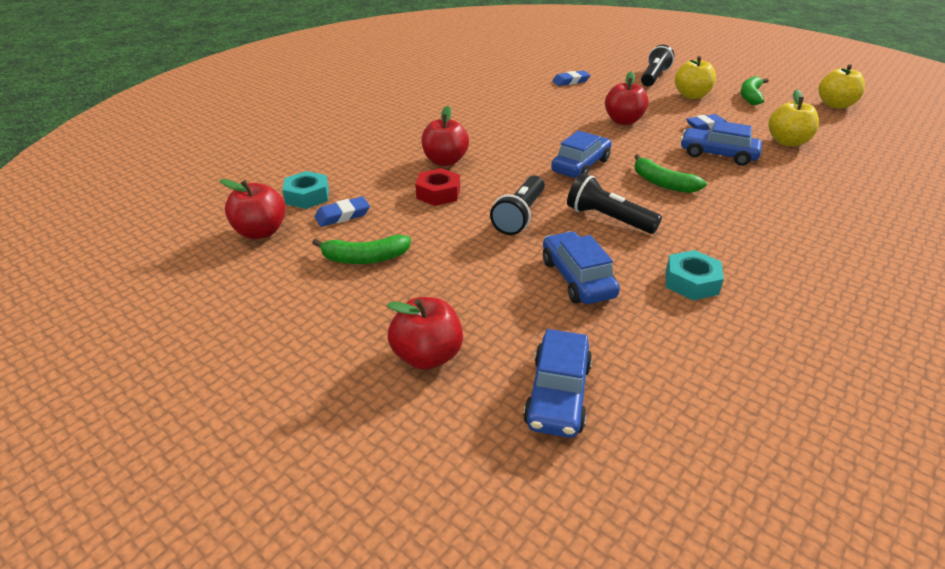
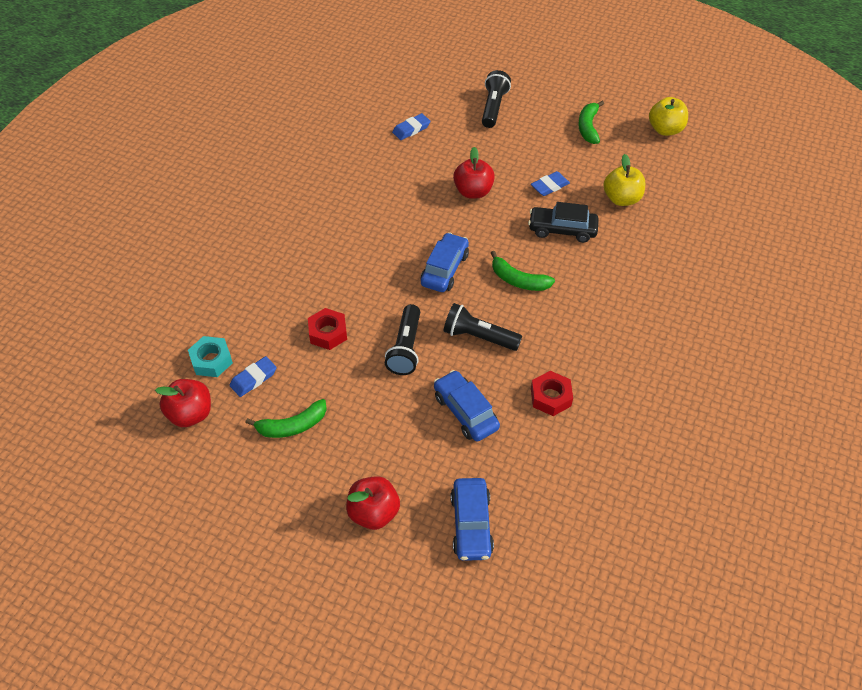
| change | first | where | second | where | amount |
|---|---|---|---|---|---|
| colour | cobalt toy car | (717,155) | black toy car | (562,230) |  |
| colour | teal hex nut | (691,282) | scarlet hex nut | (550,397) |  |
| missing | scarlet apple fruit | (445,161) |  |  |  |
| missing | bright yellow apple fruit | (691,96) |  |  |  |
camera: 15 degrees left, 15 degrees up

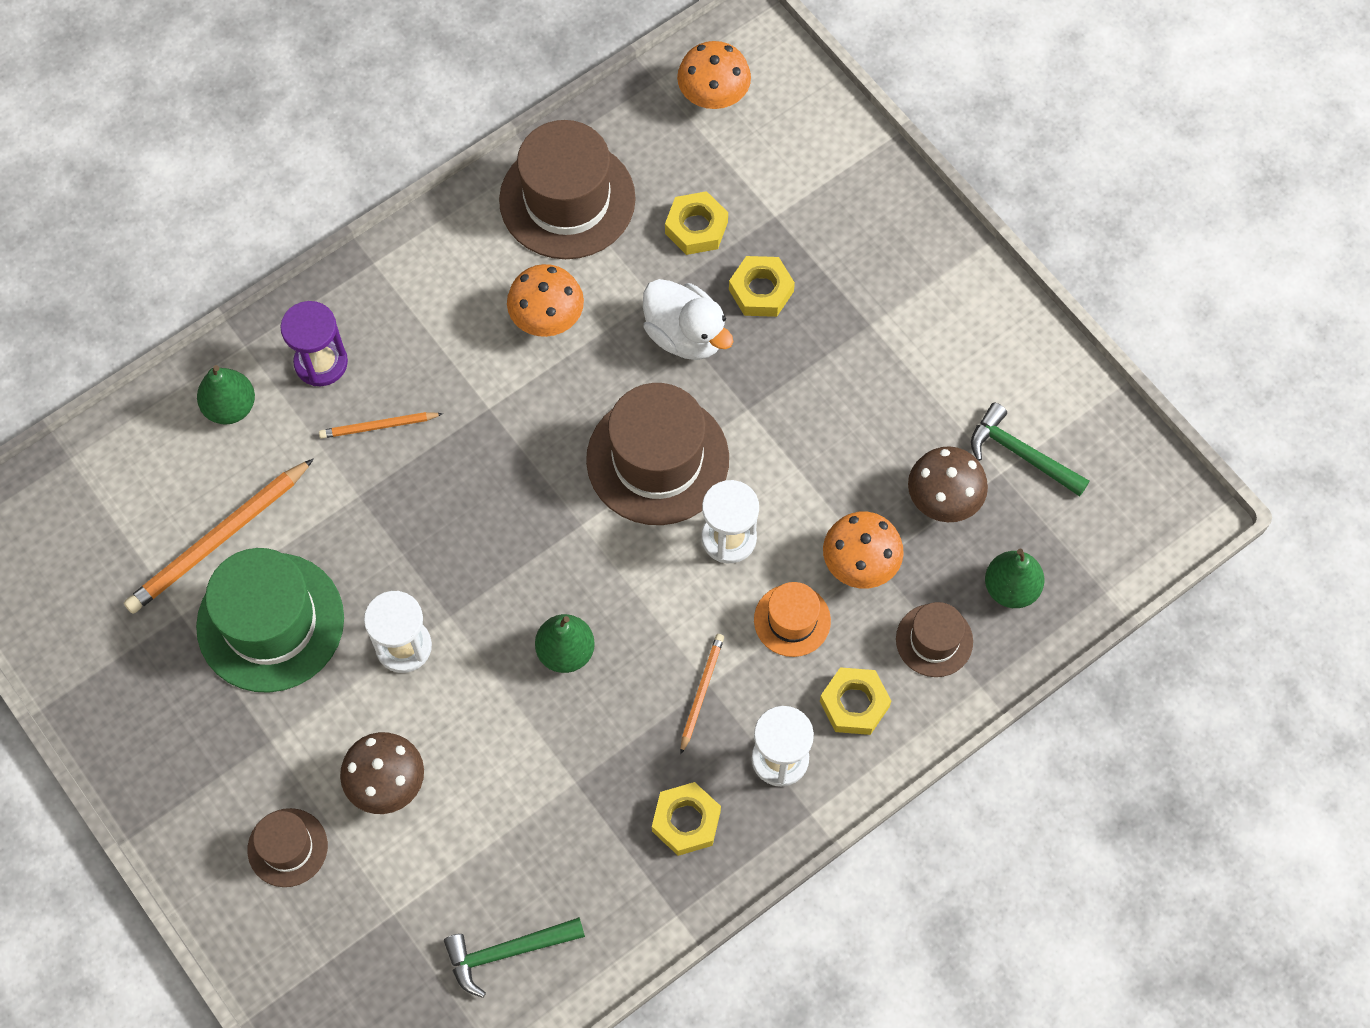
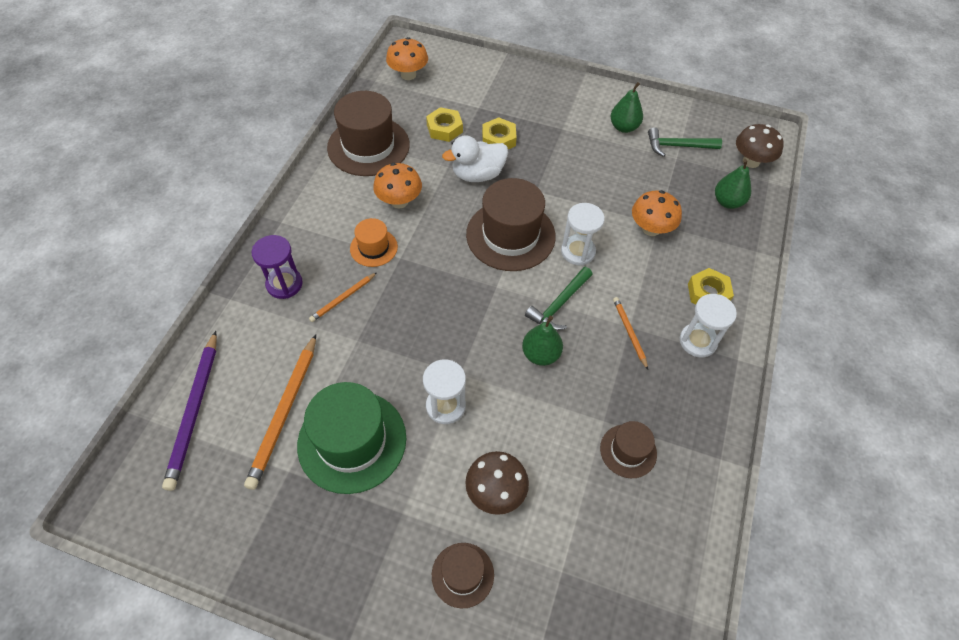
| change | first | where | second | where | amount |
|---|---|---|---|---|---|
| appeared |  |  | violet pencil | (195,411) |  |
| relocated | bright orange tall hat | (792,620) |  | (373,248) |  |
| spun | white toy duck | (685,335) |  | (477,174) | 150 degrees clockwise |
| relocated | leaf-green hammer | (507,952) |  | (559,304) |  |
| relocated | dark brown tall hat | (934,640) |  | (628,451) |  |
| relocated | leaf-green pear fruit | (230,407) |  | (624,127) |  |
| relocated | dark brown mushroom | (943,499) |  | (751,161) |  |
| missing | bright yellow hex nut | (686,821) |  |  |  |
camera: 35 degrees left, 10 degrees down

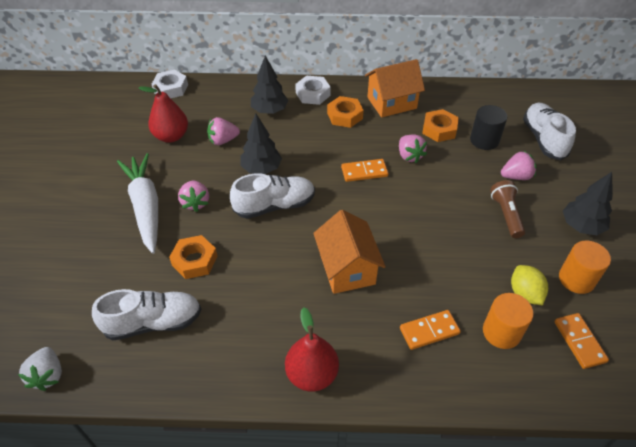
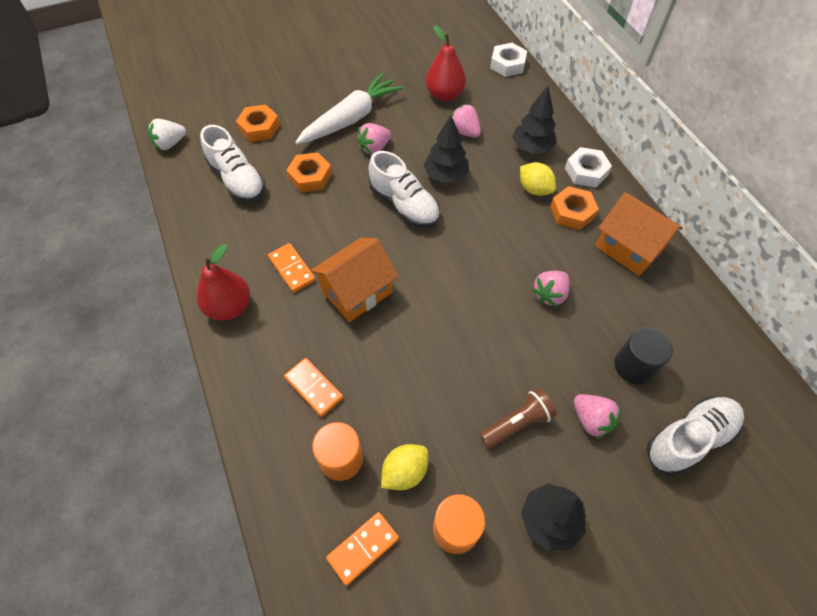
| change | first | where | second | where | amount |
|---|---|---|---|---|---|
| relocated | bright orange hex nut | (439,129) |  | (259,128) |  |
| relocated | bright orange domino tile | (364,172) |  | (292,269) |  |
| appeared |  |  | bright yellow citrus fruit | (534,189) |  |
camera: 65 degrees right, 10 degrees up

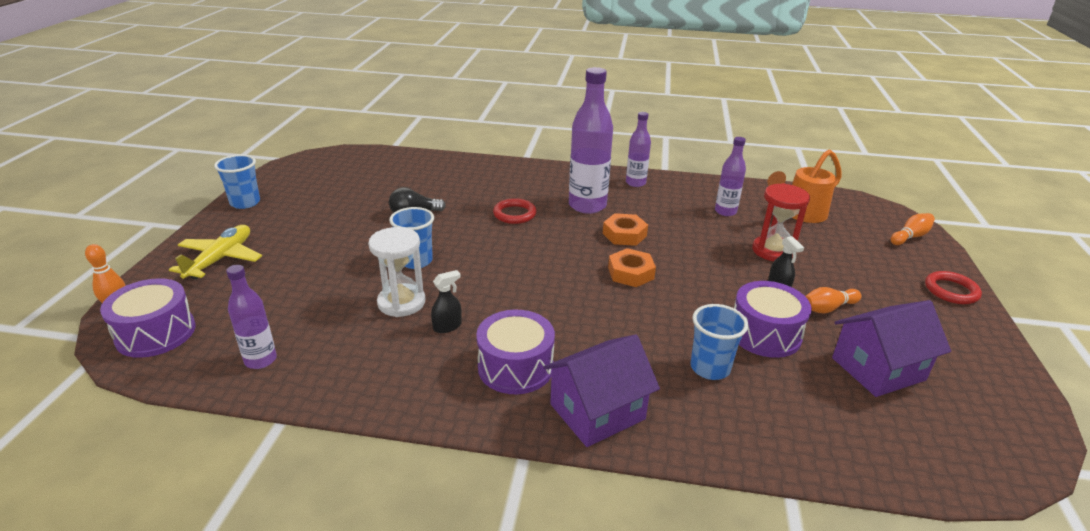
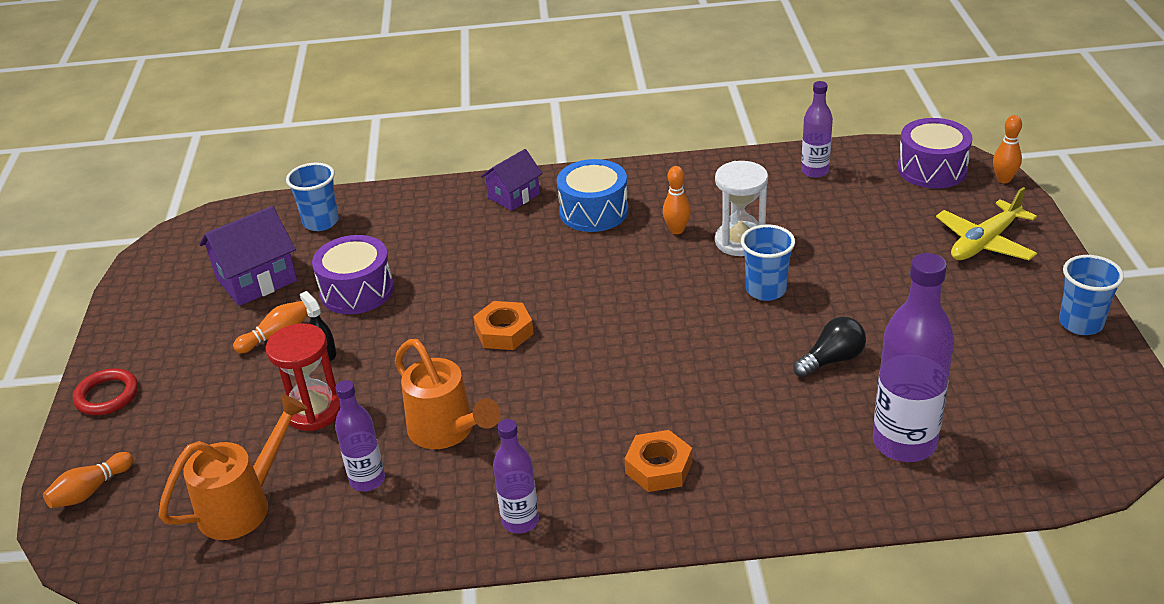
| change | first | where | second | where | amount |
|---|---|---|---|---|---|
| relocated | cobalt tumbler | (710,368) |  | (321,222) |  |
| appeared |  |  | bright orange watering pot | (447,431) |  |
| size | violet house | (597,412) |  | (514,196) | x0.65 |
| colour | violet toy drum | (515,367) | cobalt toy drum | (594,211) |  |
| relocated | bright orange hex nut | (624,234) |  | (658,467) |  |
| exchanged | black spray cleaner | (447,326) | bright orange tenpin | (677,230) |  |
| relocated | violet bottle | (587,206) |  | (904,443) |  |
| spun | bright yellow plane | (221,259) |  | (984,243) | 45 degrees clockwise |
| missing | scarlet torus | (514,214) |  |  |  |
camera: 170 degrees right, 5 degrees up

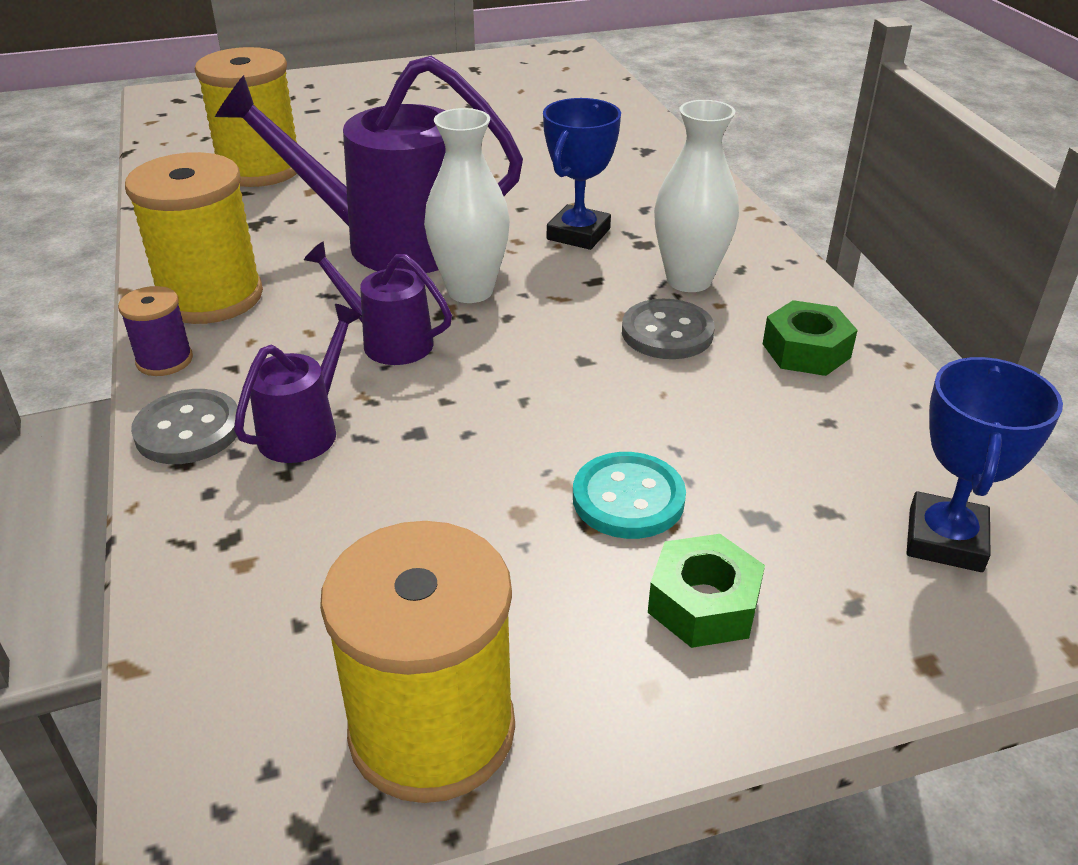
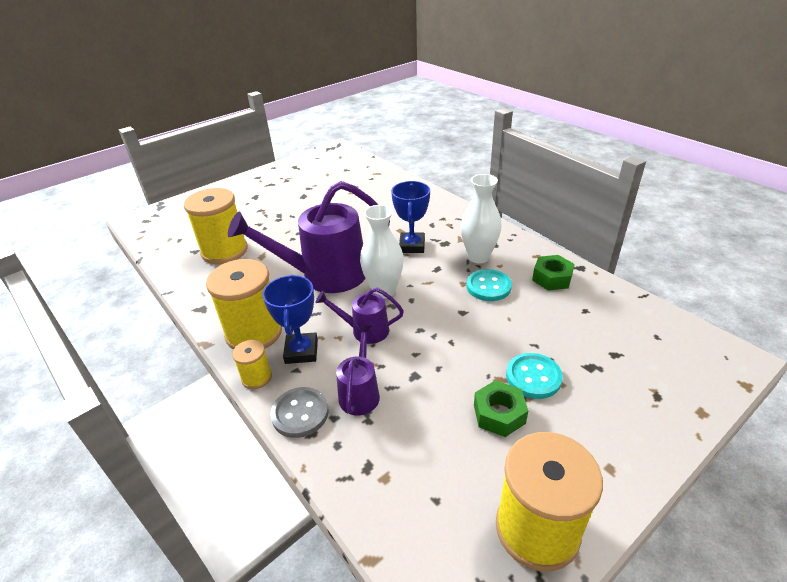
| change | first | where | second | where | amount |
|---|---|---|---|---|---|
| colour | violet spool | (164,360) | bright yellow spool | (256,377) |  |
| relocated | cobalt award cup | (945,540) |  | (301,351) |  |
| colour | gray shirt button | (667,332) | teal shirt button | (488,286) |  |
| relocated | leaf-green hex nut | (703,604) |  | (499,414) |  |
camera: 20 degrees left, 0 degrees up

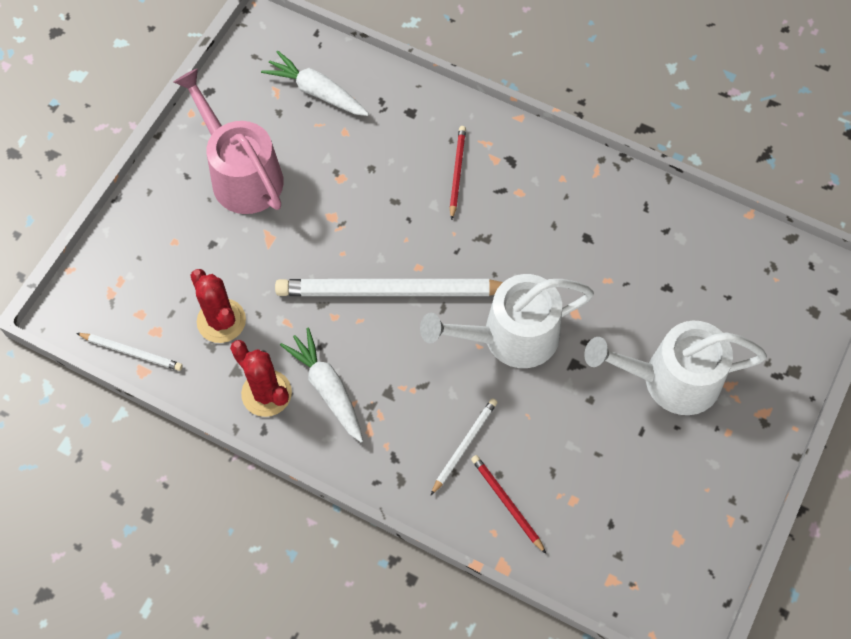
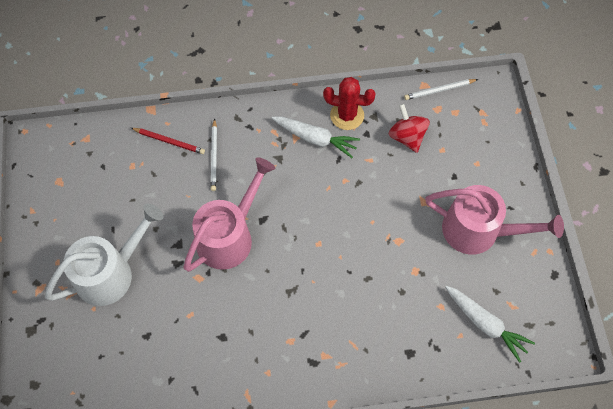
| change | first | where | second | where | amount |
|---|---|---|---|---|---|
| colour | white watering pot | (510,337) | pink watering pot | (229,235) |  |
| exchanged | scarlet cactus | (221,321) | scarlet spinning top | (407,137) |  |
| spun | white toy carrot | (317,92) |  | (485,324) | 45 degrees clockwise |
| missing | white pencil | (392,291) |  |  |  |
| missing | scarlet pencil | (457,172) |  |  |  |
camera: 145 degrees right, 0 degrees up

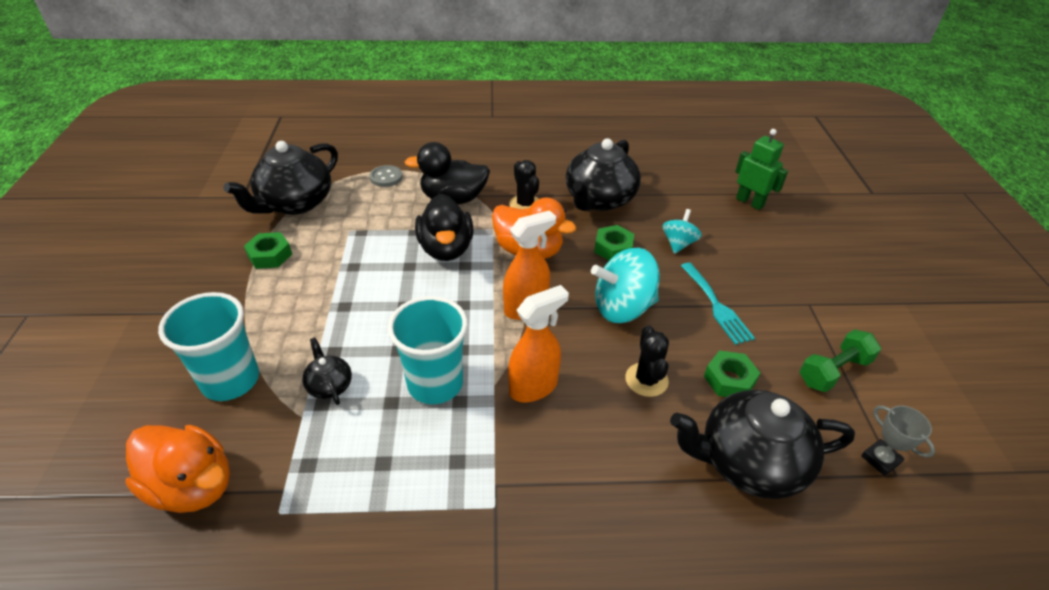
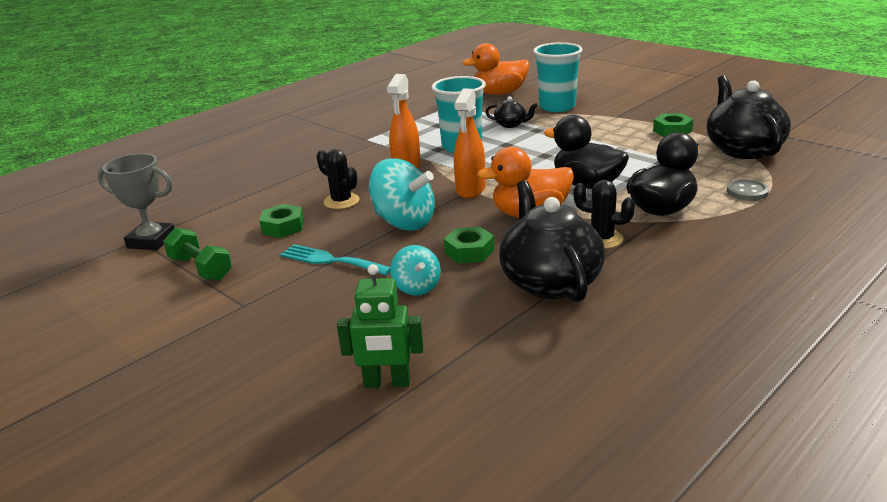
| change | first | where | second | where | amount |
|---|---|---|---|---|---|
| size | gray award cup | (880,459) |  | (151,241) | x1.60 |
| spun | leaf-green free weight | (833,371) |  | (200,269) | 60 degrees counterclockwise |
| spun | teal spinning top | (622,308) |  | (404,222) | 90 degrees clockwise |
| missing | black teapot | (748,462) |  |  |  |
camera: 140 degrees right, 15 degrees down

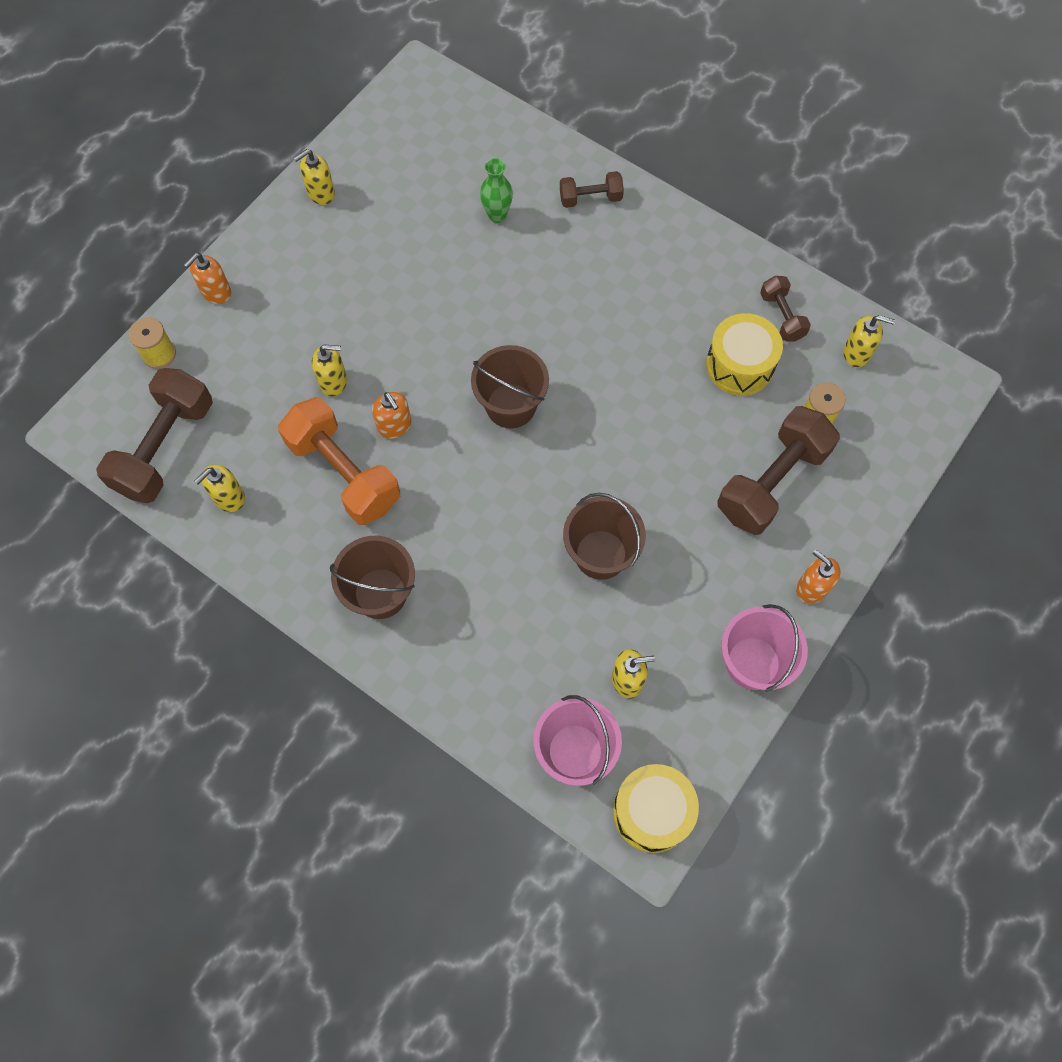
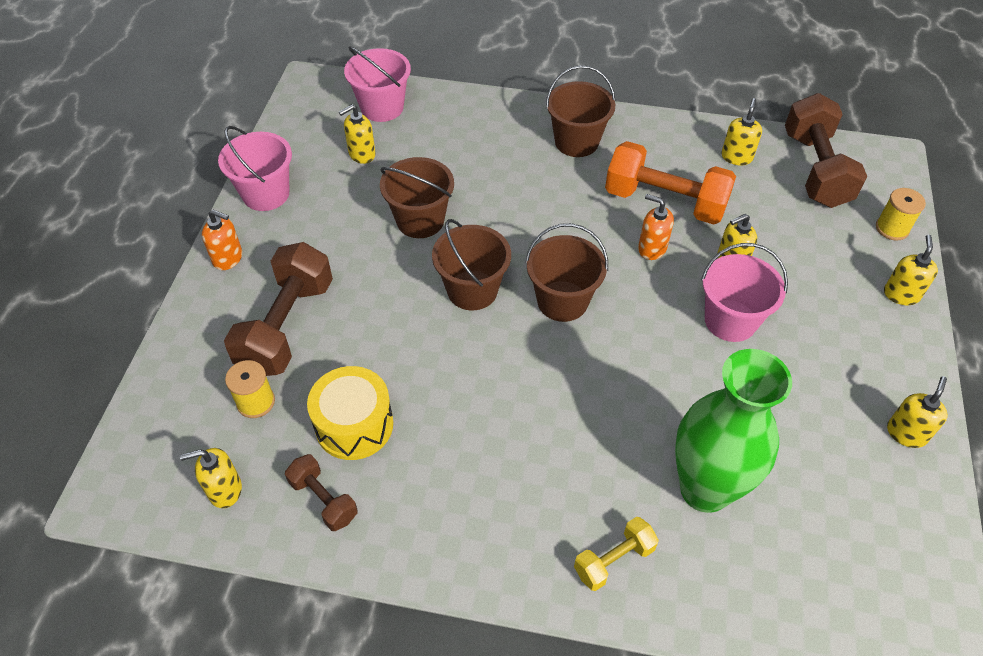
| change | first | where | second | where | amount |
|---|---|---|---|---|---|
| appeared |  |  | dark brown sand bucket | (472,290) |  |
| colour | dark brown free weight | (590,198) | bright yellow free weight | (613,560) |  |
| size | leaf-green vase | (497,215) |  | (705,489) | x2.22 |
| appeared |  |  | pink sand bucket | (730,320) |  |
| colour | bright orange soap pump | (216,292) | bright yellow soap pump | (901,294) |  |
| missing | bright yellow toy drum | (652,811) |  |  |  |
camera: 155 degrees right, 15 degrees down

